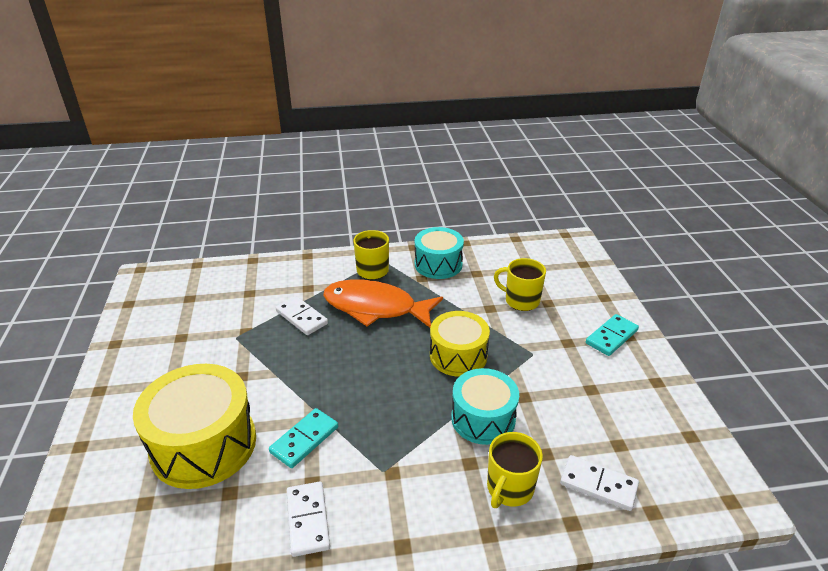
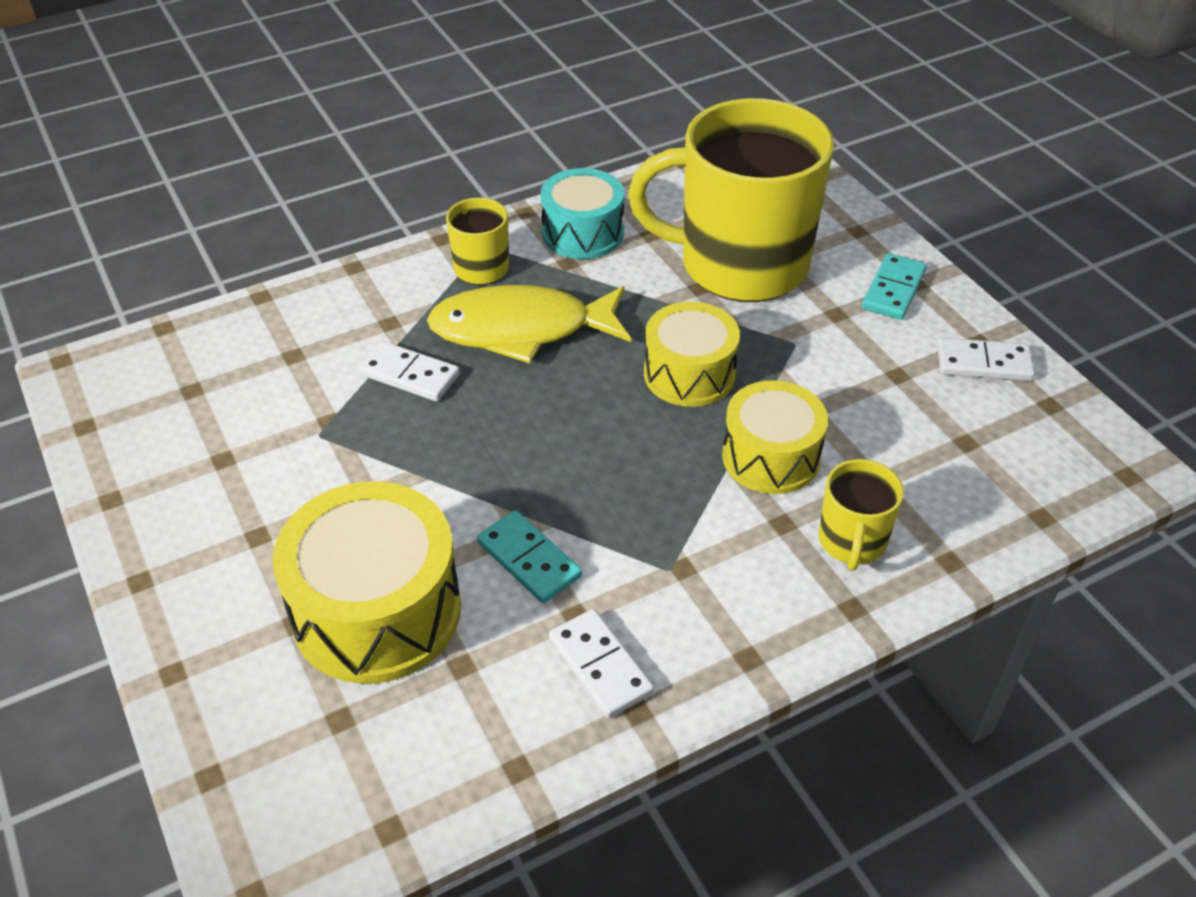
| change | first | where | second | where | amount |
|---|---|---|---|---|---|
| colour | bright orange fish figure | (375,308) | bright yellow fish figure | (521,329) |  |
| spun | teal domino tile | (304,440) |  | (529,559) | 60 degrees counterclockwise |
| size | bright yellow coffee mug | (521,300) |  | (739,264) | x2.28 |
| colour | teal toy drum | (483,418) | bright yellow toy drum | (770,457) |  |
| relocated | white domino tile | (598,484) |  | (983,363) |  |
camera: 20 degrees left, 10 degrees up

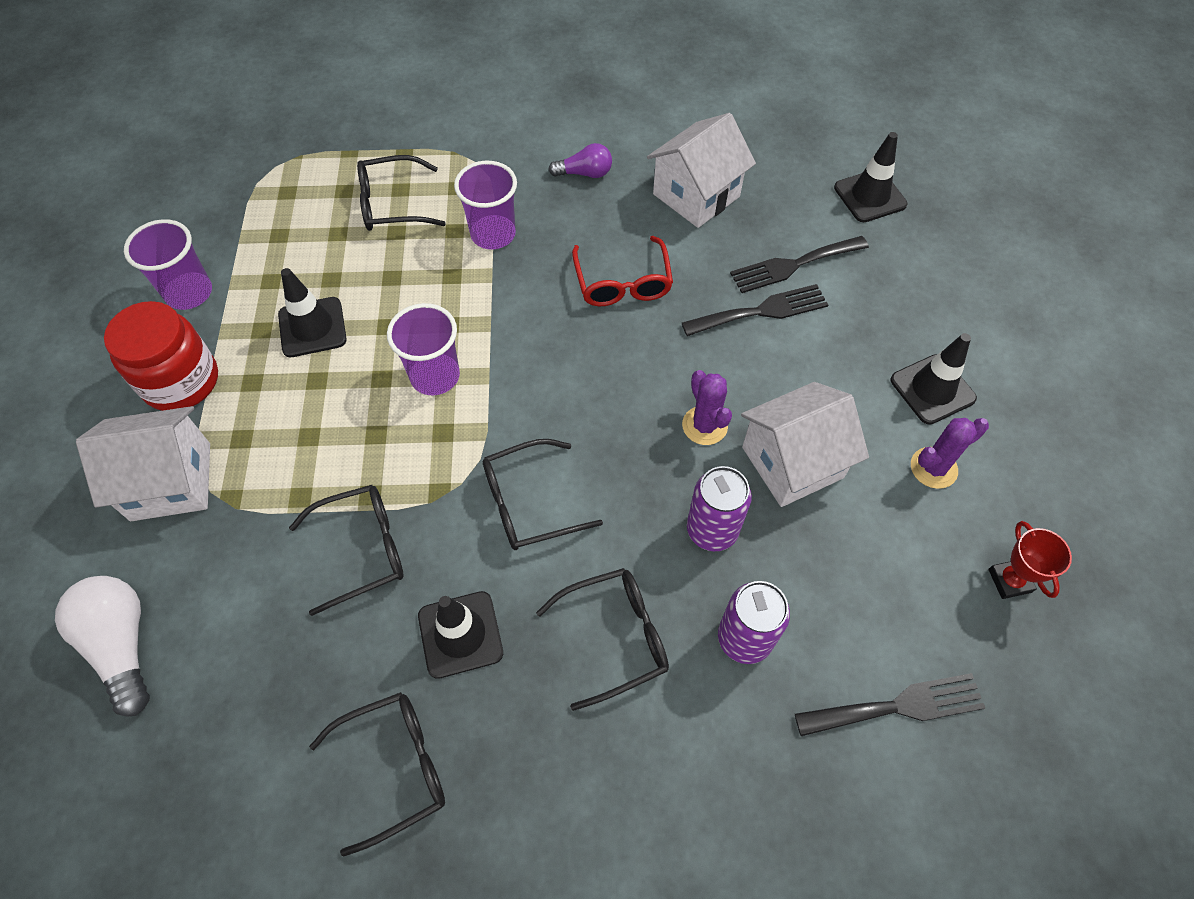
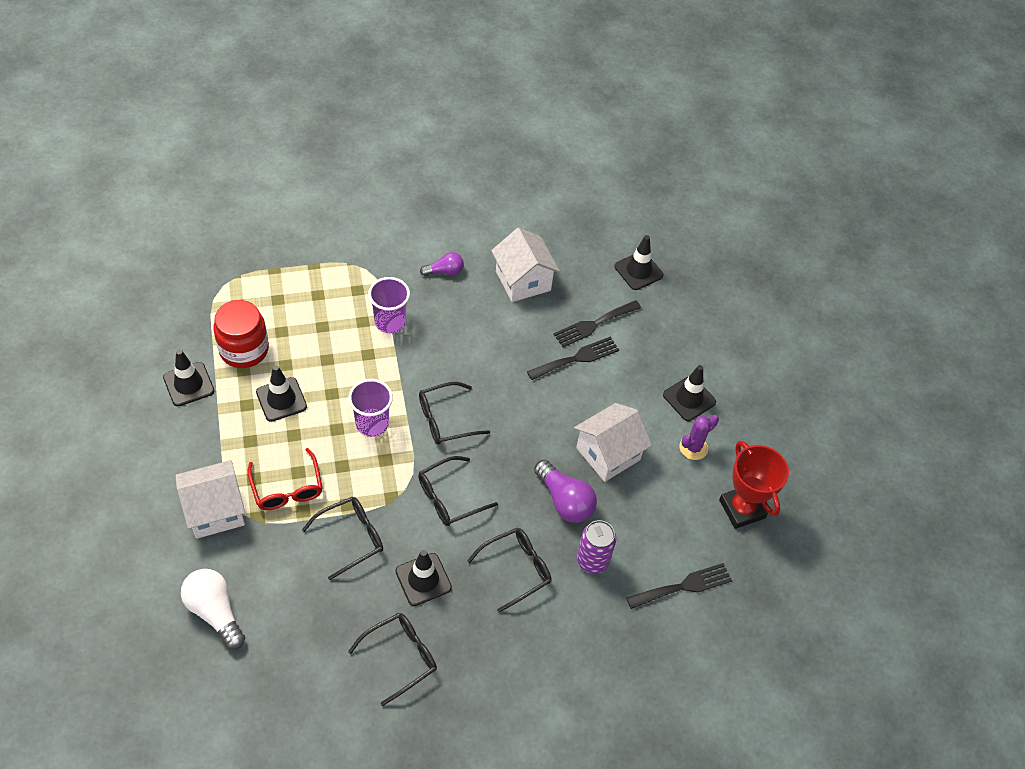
| change | first | where | second | where | amount |
|---|---|---|---|---|---|
| exchanged | violet tumbler | (189,293) | black road cone | (188,384) |  |
| relocated | scarlet jar | (181,381) |  | (244,349) |  |
| relocated | scarlet spectacles | (622,283) |  | (287,488) |  |
| relocated | black spectacles | (391,204) |  | (445,420) |  |
| spun | white house | (696,195) |  | (523,281) | 60 degrees counterclockwise |
| exchanged | violet tin | (712,530) | violet bulb | (564,500) |  |
| size | scarlet award cup | (1009,580) |  | (742,509) | x1.81 |
| missing | violet cactus | (704,425) |  |  |  |
camera: 15 degrees left, 5 degrees down

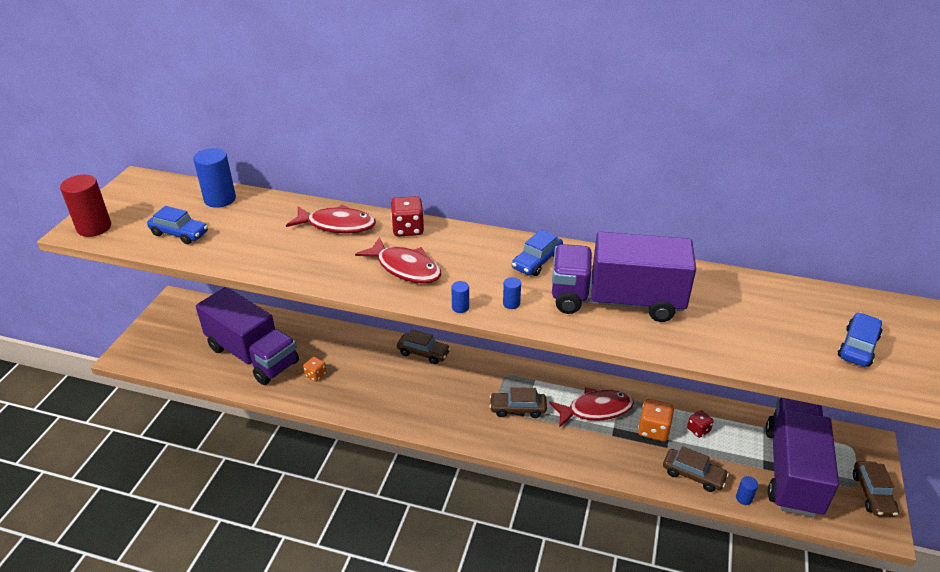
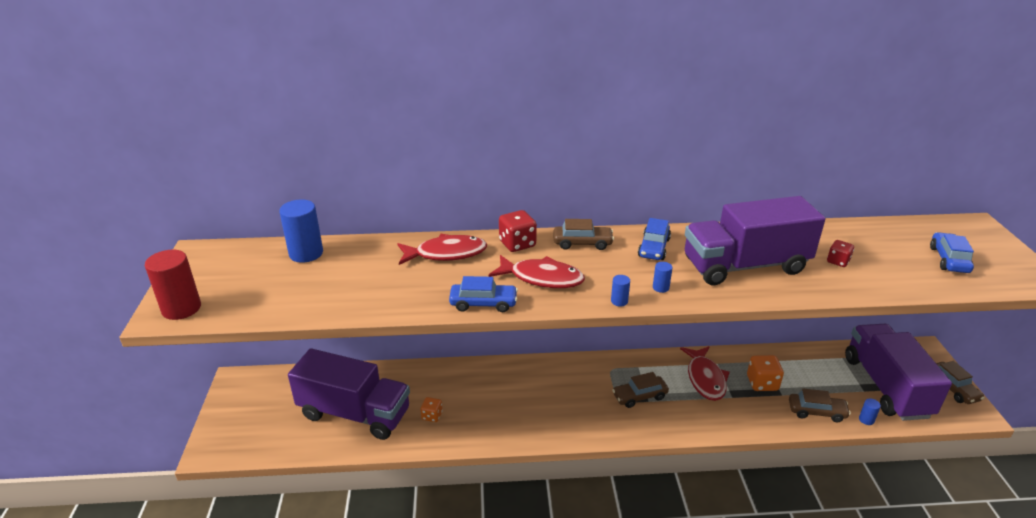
| change | first | where | second | where | amount |
|---|---|---|---|---|---|
| relocated | cobalt toy car | (179,233) |  | (483,303) |  |
| relocated | dark brown toy car | (423,353) |  | (582,243) |  |
| spun | scarlet fish figure | (596,409) |  | (705,379) | 120 degrees clockwise |
| relocated | scarlet game die | (698,430) |  | (838,261) |  |
camera: 20 degrees left, 5 degrees down

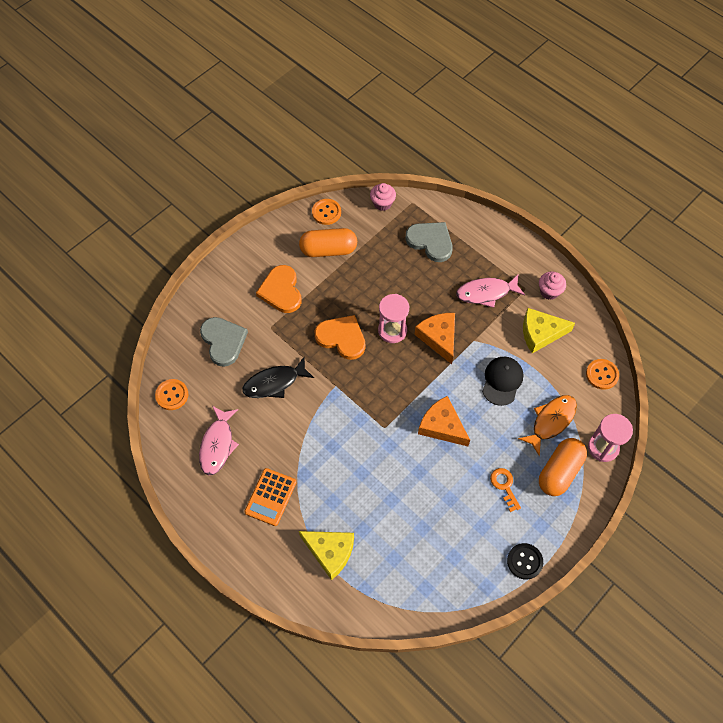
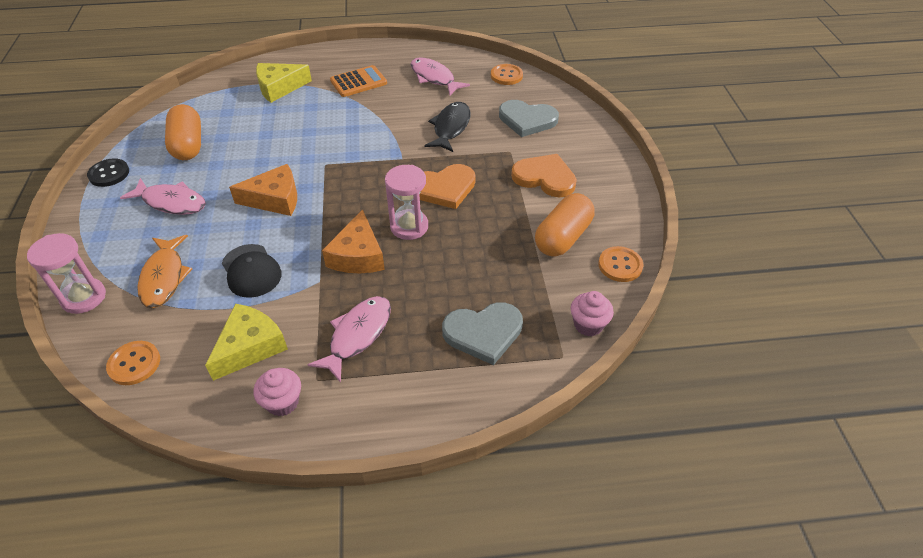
| change | first | where | second | where | amount |
|---|---|---|---|---|---|
| exchanged | bright orange latchkey | (504,486) | pink fish figure | (171,202) |  |
| relocated | bright orange capsule | (559,471) |  | (188,145) |  |
| spun | bright orange piece of cheese | (438,338) |  | (358,255) | 75 degrees clockwise |
| spun | bright orange calculator | (270,497) |  | (358,82) | 90 degrees clockwise |
camera: 130 degrees right, 15 degrees down

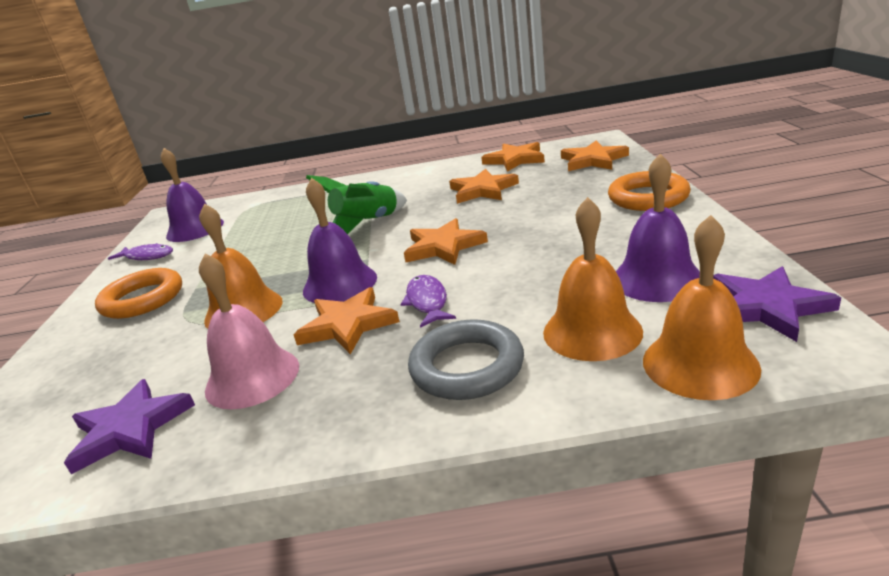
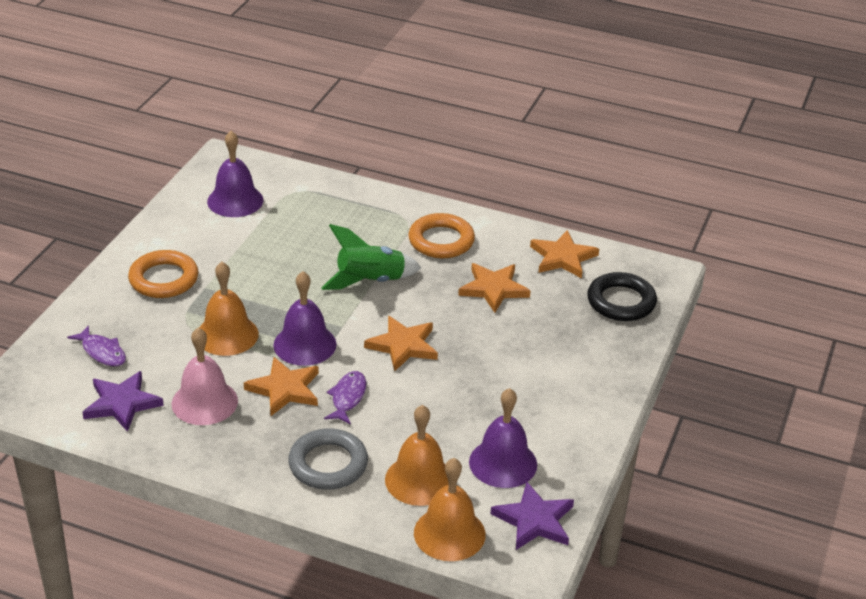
| change | first | where | second | where | amount |
|---|---|---|---|---|---|
| relocated | violet fish figure | (147,256) |  | (102,352) |  |
| relocated | bright orange torus | (648,197) |  | (441,241) |  |
| exchanged | bright orange five-pointed star | (593,160) | black torus | (621,302) |  |
camera: 20 degrees right, 10 degrees up

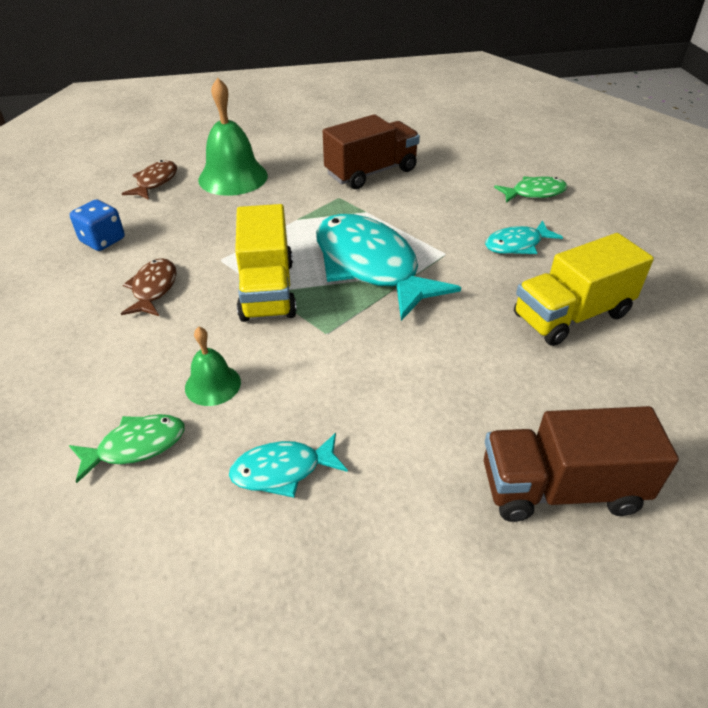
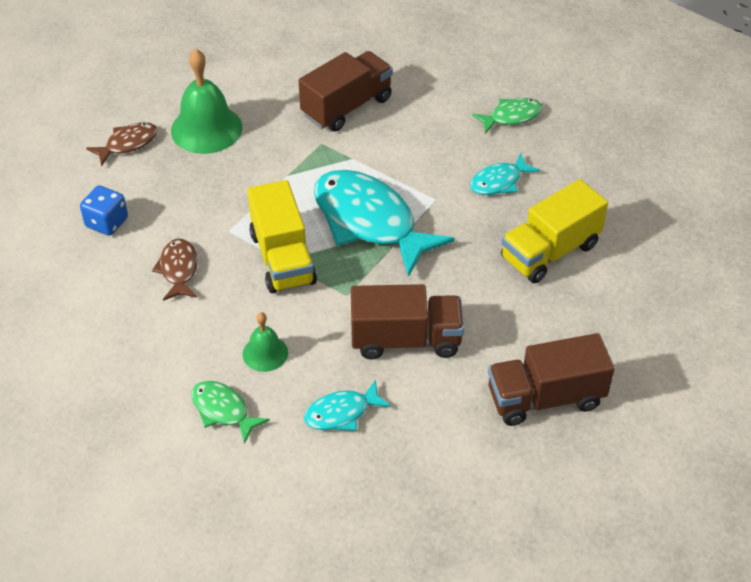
| change | first | where | second | where | amount |
|---|---|---|---|---|---|
| spun | dark brown fish figure | (155,182) |  | (128,144) | 45 degrees clockwise |
| spun | leaf-green fish figure | (136,446) |  | (223,410) | 105 degrees counterclockwise |
| appeared |  |  | dark brown lorry | (406,340) |  |
camera: 10 degrees left, 5 degrees up

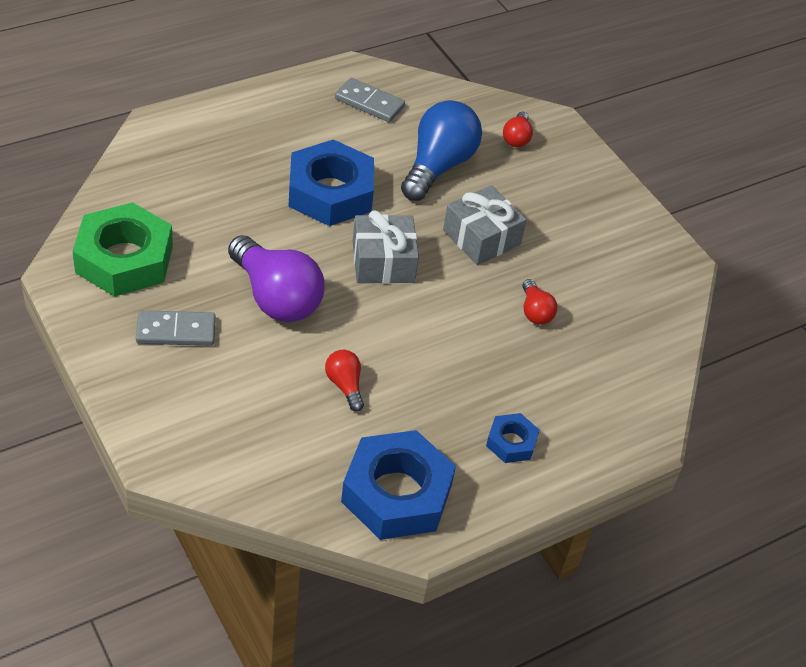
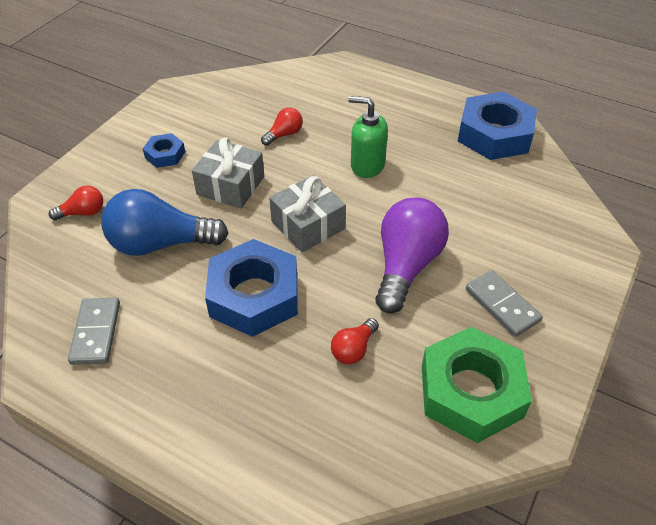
| change | first | where | second | where | amount |
|---|---|---|---|---|---|
| relocated | cobalt hex nut | (511,442) |  | (165,155) |  |
| relocated | scarlet bulb | (345,385) |  | (353,349) |  |
| appeared |  |  | leaf-green soap pump | (367,165) |  |
camera: 115 degrees left, 0 degrees up

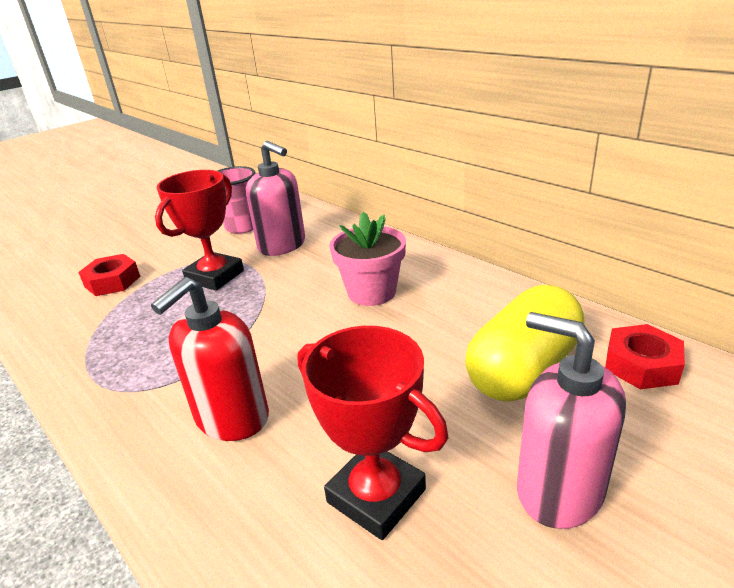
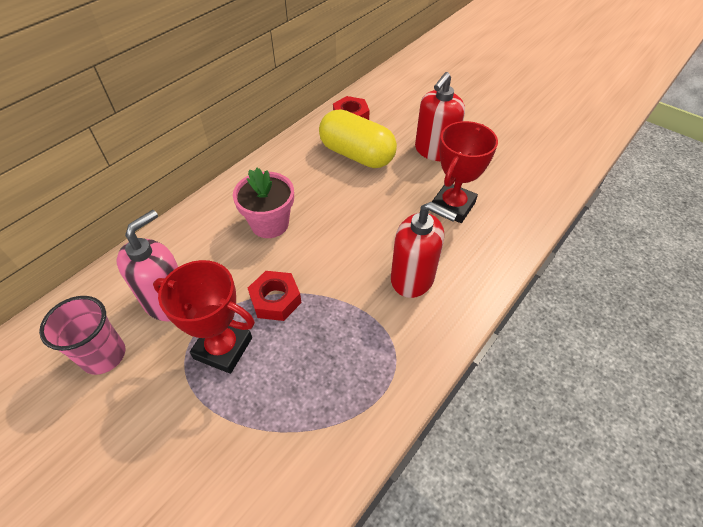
| change | first | where | second | where | amount |
|---|---|---|---|---|---|
| relocated | scarlet hex nut | (112,281) |  | (275,300) |  |
| colour | pink soap pump | (559,490) | scarlet soap pump | (434,151) |  |
camera: 100 degrees left, 20 degrees up

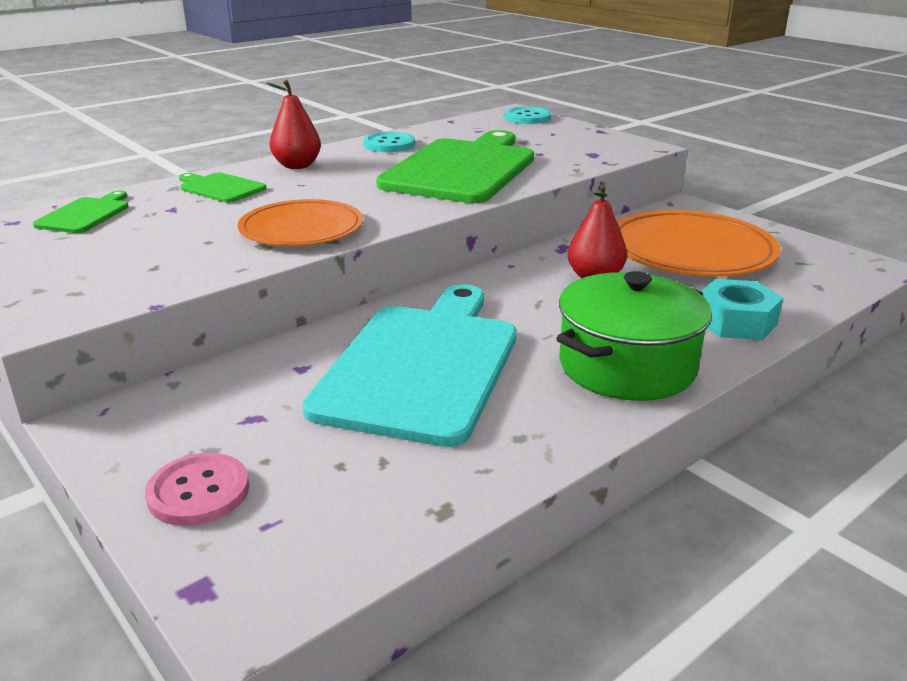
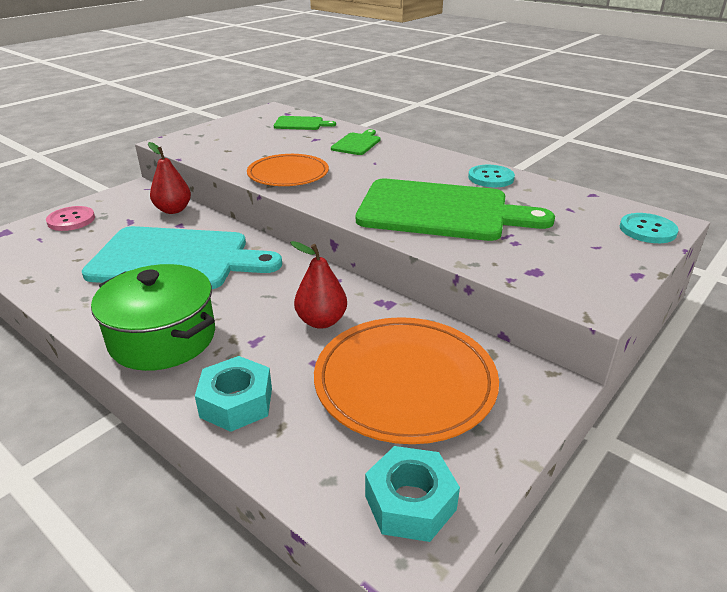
| change | first | where | second | where | amount |
|---|---|---|---|---|---|
| relocated | scarlet pear fruit | (297,166) |  | (173,210) |  |
| appeared |  |  | teal hex nut | (410,502) |  |
camera: 80 degrees right, 5 degrees up

